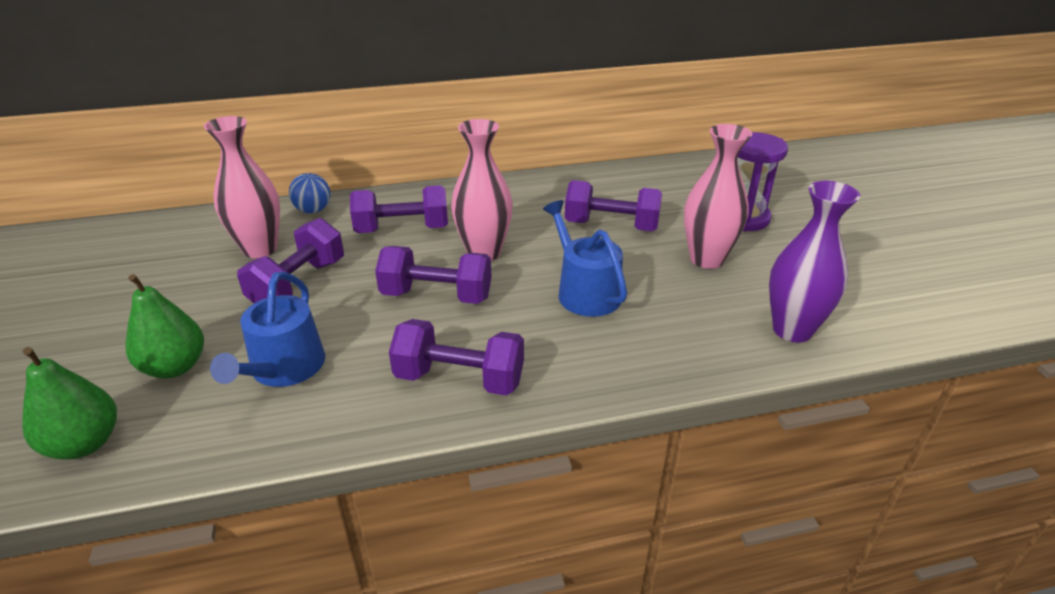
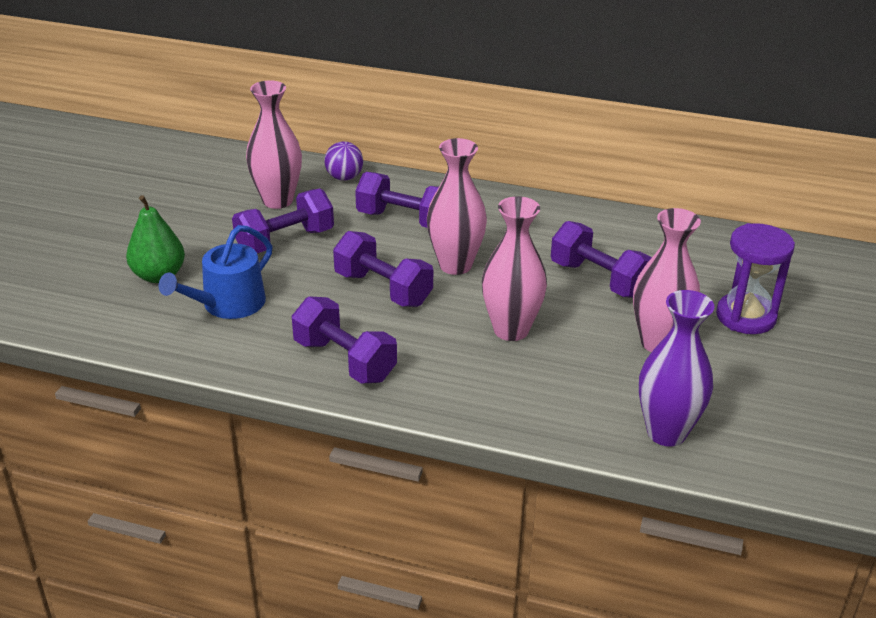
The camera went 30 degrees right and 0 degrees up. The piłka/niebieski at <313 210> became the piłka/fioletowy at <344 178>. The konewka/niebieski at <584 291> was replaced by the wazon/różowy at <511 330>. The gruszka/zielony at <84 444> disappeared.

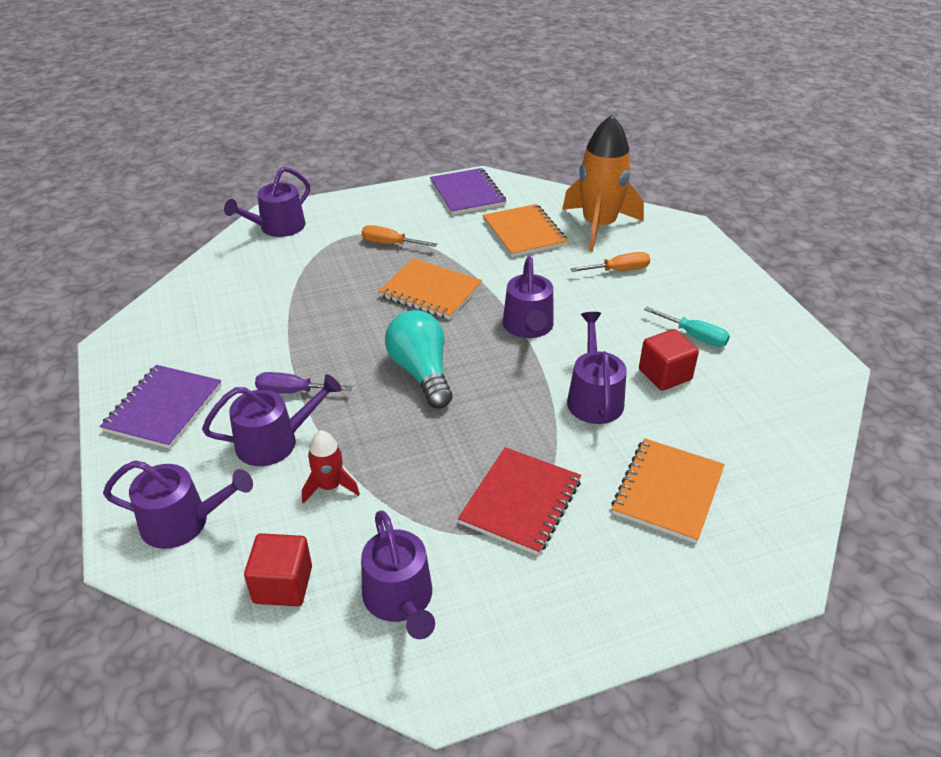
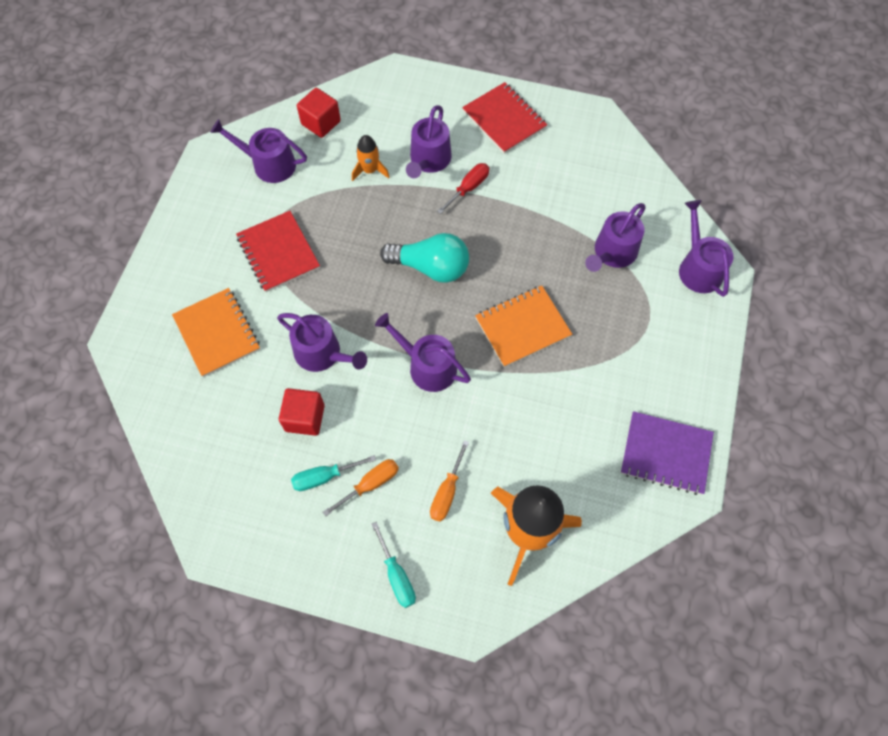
The camera went 125 degrees right and 25 degrees up. The śrubokręt/pomarańczowy moved from <390 244> to <370 484>. The rakieta/czerwony at <330 486> became the rakieta/pomarańczowy at <369 170>. The śrubokręt/turkusowy at <396 576> appeared. The śrubokręt/fioletowy at <293 391> became the śrubokręt/czerwony at <468 188>. The zeszyt/fioletowy at <163 408> became the zeszyt/czerwony at <504 119>. The konewka/fioletowy moved from <183 522> to <613 253>. The zeszyt/pomarańczowy at <524 233> disappeared.

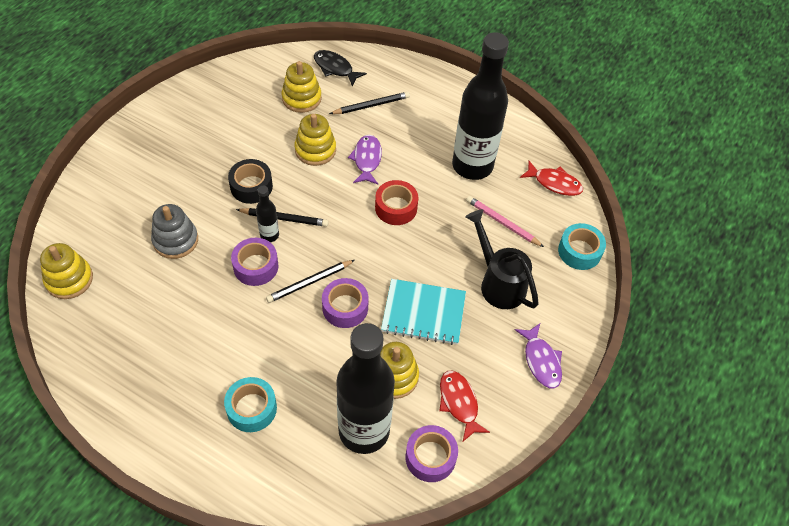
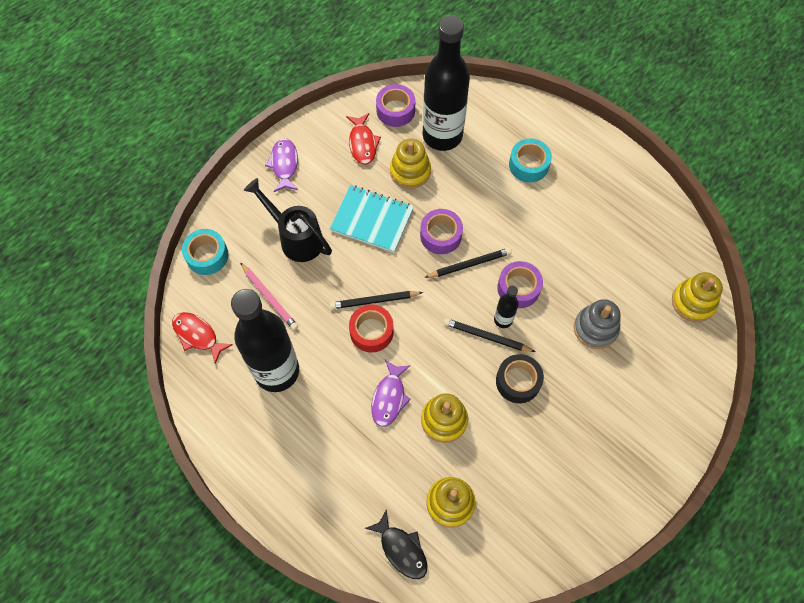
The camera went 165 degrees left and 10 degrees up. The konewka/czarny at <498 282> turned 150 degrees clockwise. The ołówek/czarny moved from <371 105> to <374 301>.

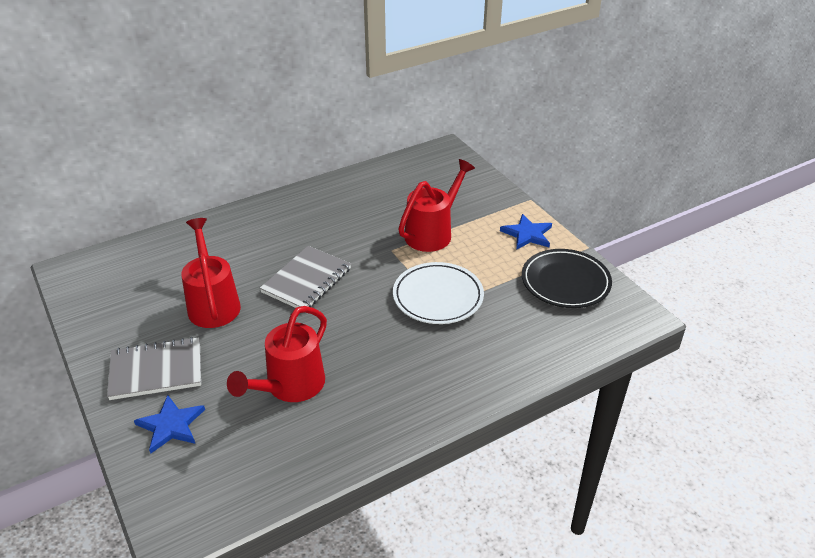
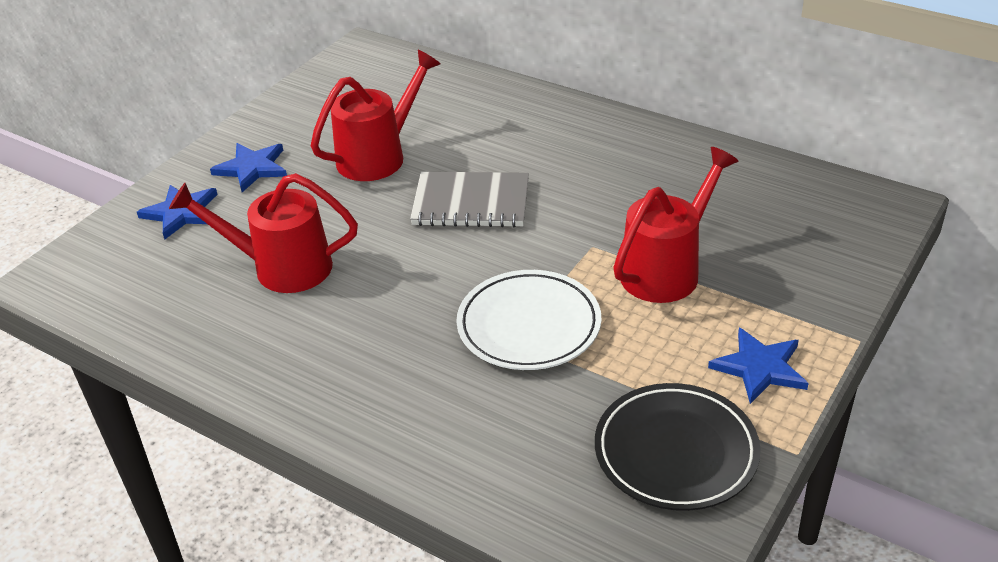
The camera went 65 degrees right and 0 degrees up. The zeszyt/szary at <156 370> was replaced by the gwiazda/niebieski at <252 168>. The konewka/czerwony at <433 232> turned 60 degrees counterclockwise.

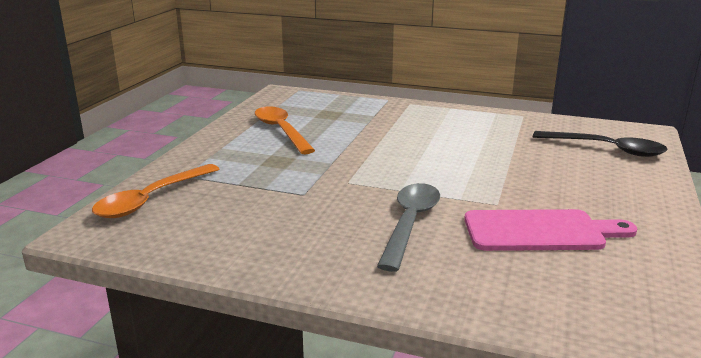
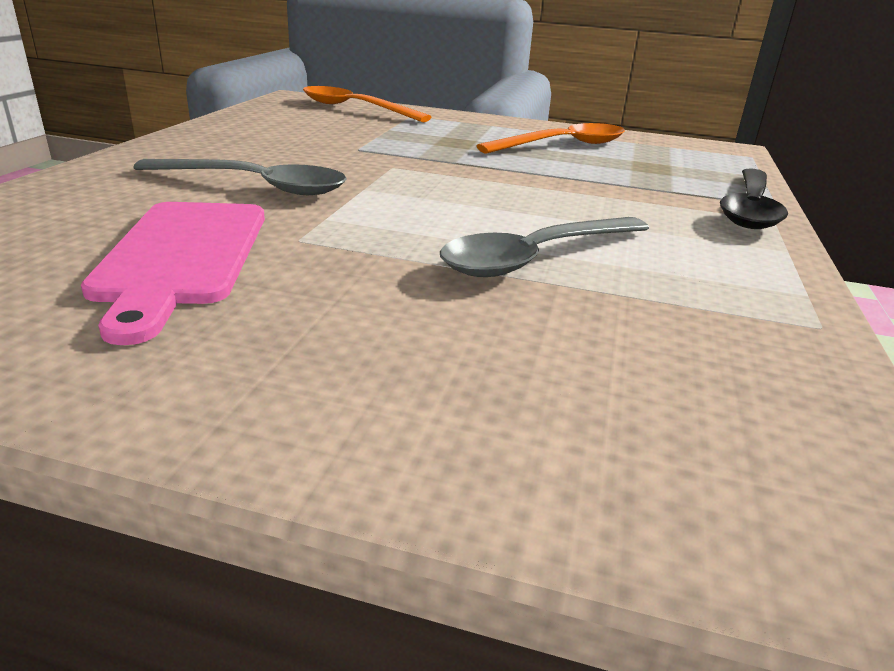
The camera went 85 degrees right and 5 degrees up. The łyżka/szary at <536 257> appeared. The łyżka/czarny moved from <606 149> to <749 209>.

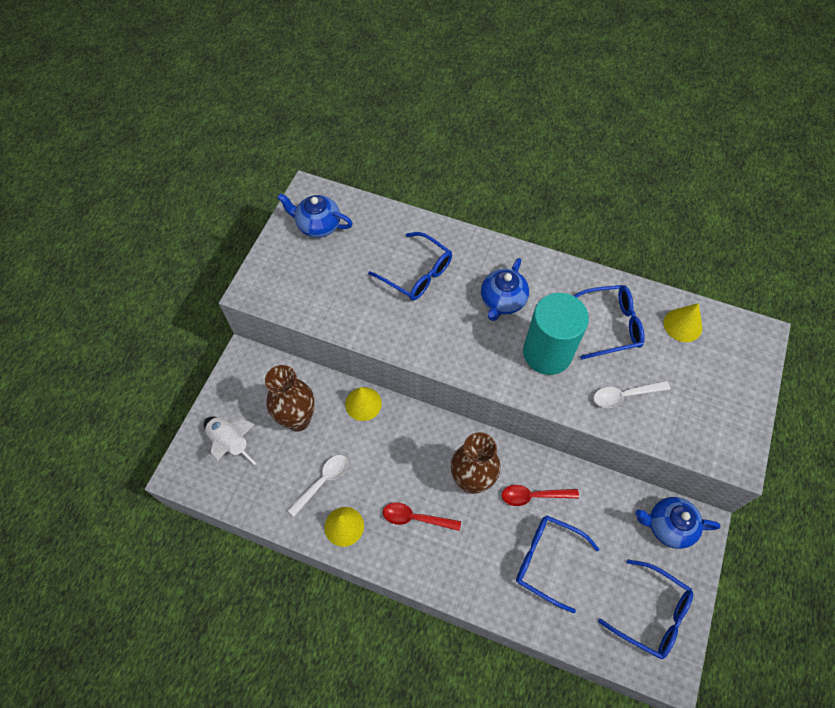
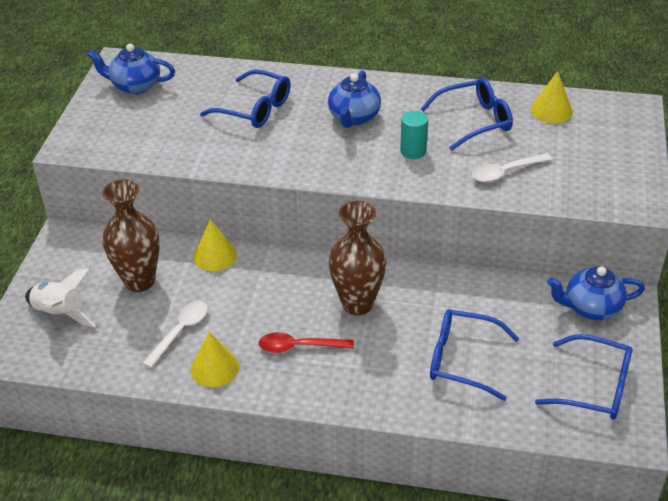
The camera went 10 degrees left and 20 degrees down. The walec/turkusowy at <547 353> changed to 0.47 times the size. The łyżka/czerwony at <533 496> disappeared.

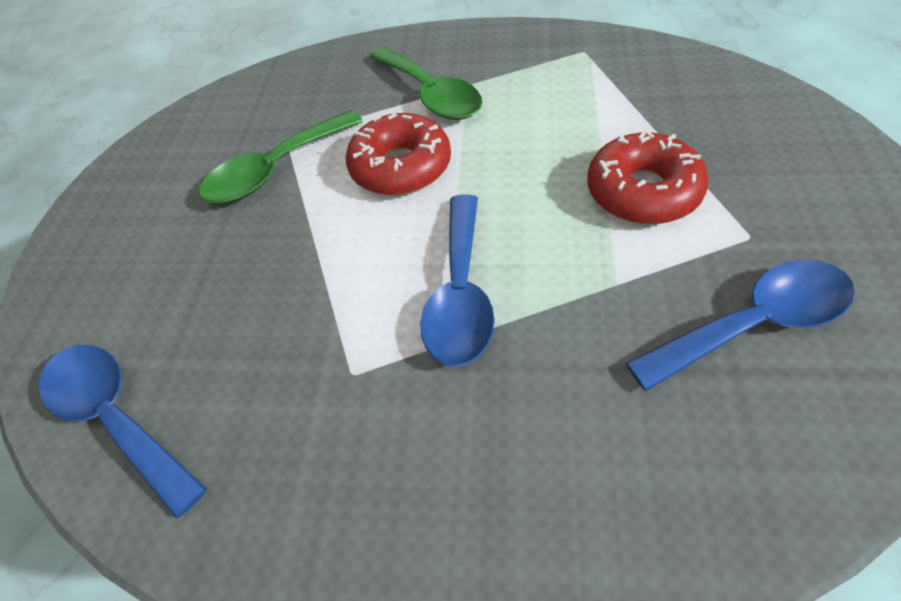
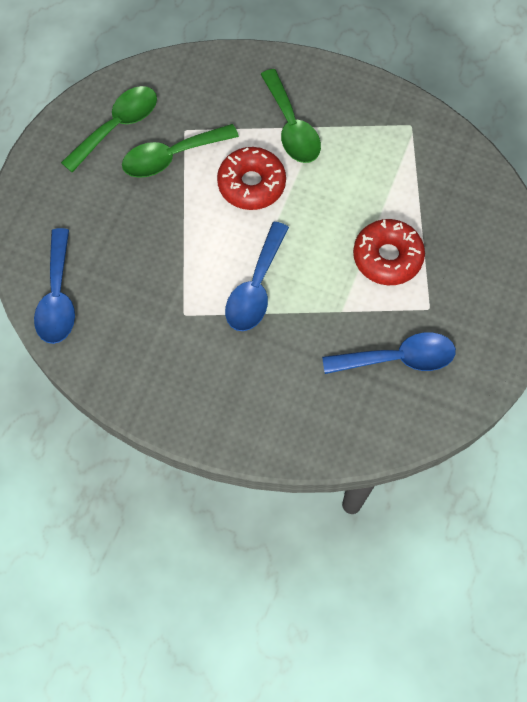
The camera went 10 degrees right and 15 degrees up. The łyżka/niebieski at <116 418> turned 150 degrees counterclockwise. The łyżka/zielony at <118 126> appeared.

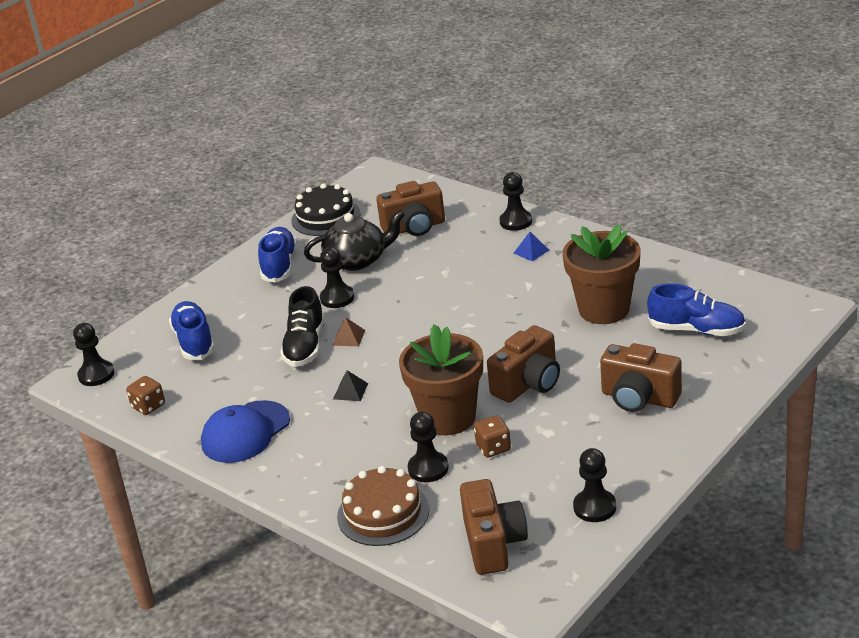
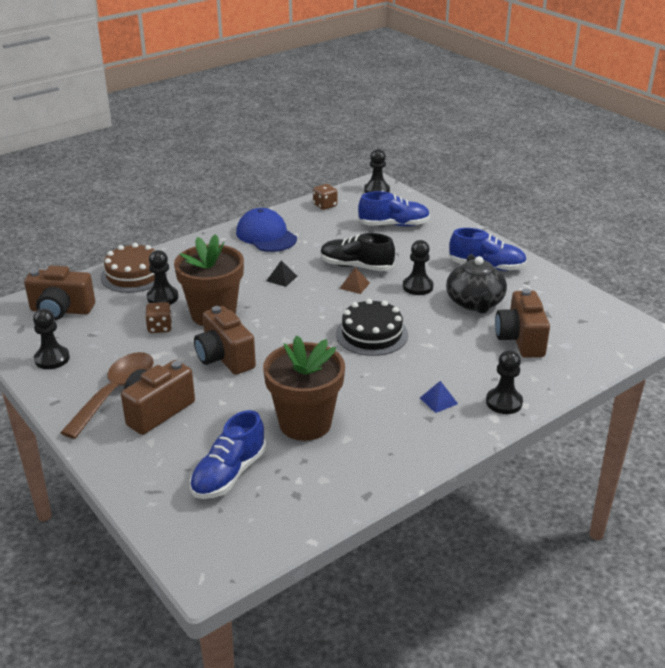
The camera went 100 degrees right and 0 degrees up. The łyżka/brązowy at <116 393> appeared. The tort/czarny moved from <326 217> to <371 334>.

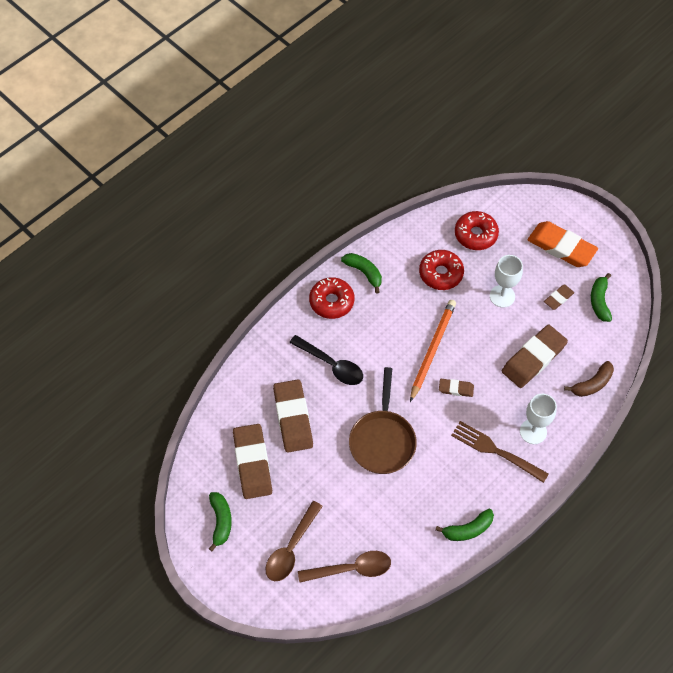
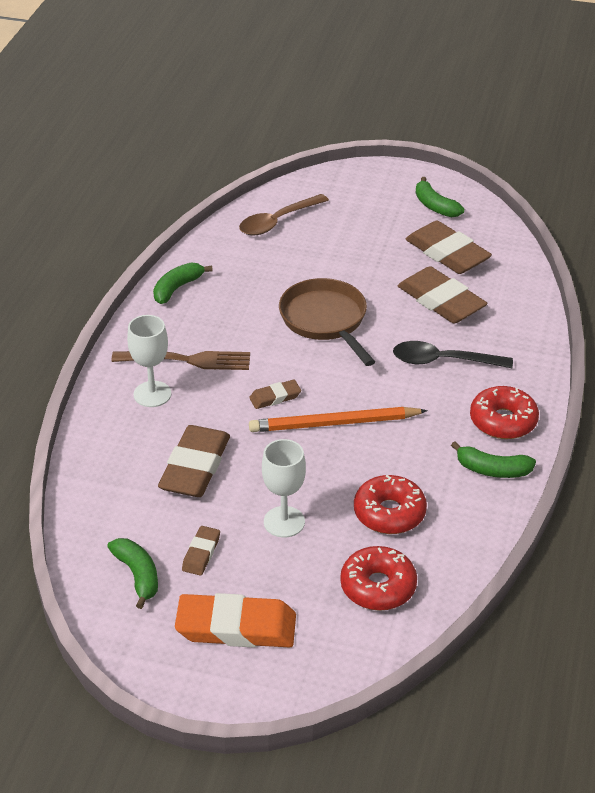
The camera went 150 degrees right and 20 degrees down. The ołówek/pomarańczowy at <432 349> turned 90 degrees clockwise. The łyżka/brązowy at <291 548> disappeared. The banan/brązowy at <592 384> disappeared.

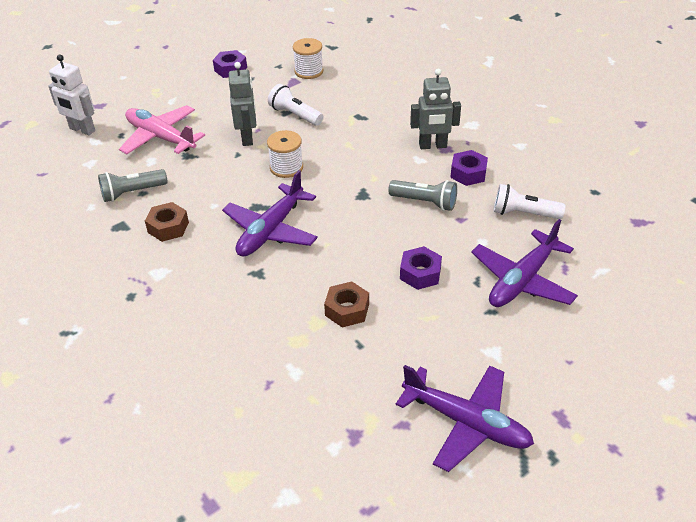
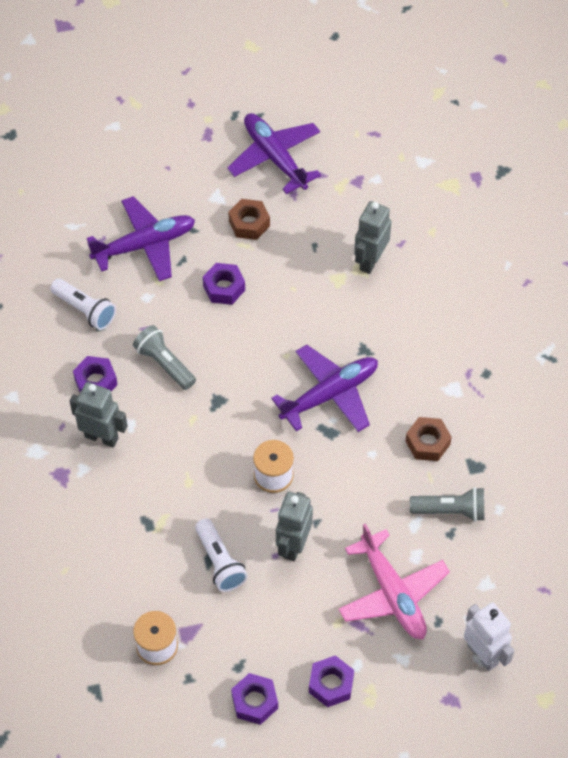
The camera went 155 degrees left and 15 degrees up. The nakrętka/brązowy moved from <347 310> to <249 223>. The nakrętka/fioletowy at <331 684> appeared. The robot/szary at <370 261> appeared.

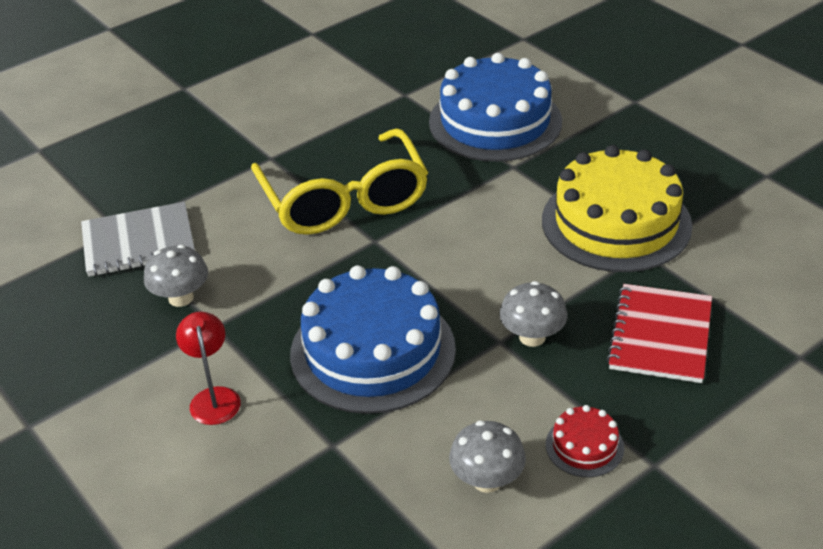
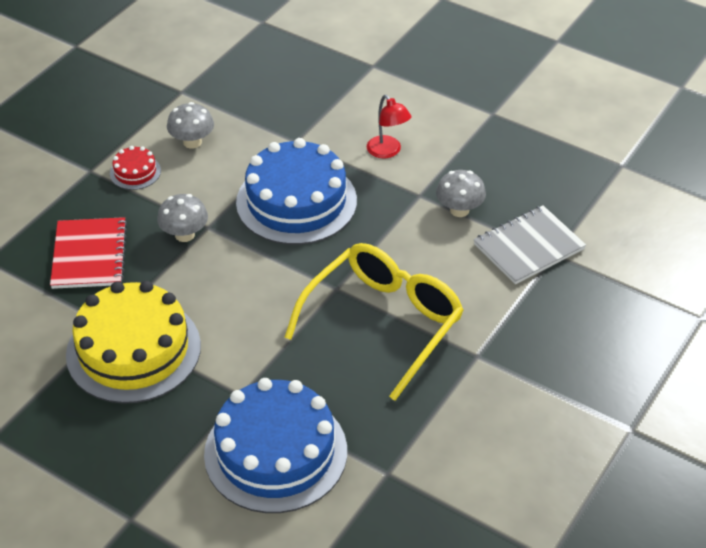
The camera went 160 degrees right and 5 degrees up. The okulary/żółty at <344 199> turned 75 degrees clockwise.

